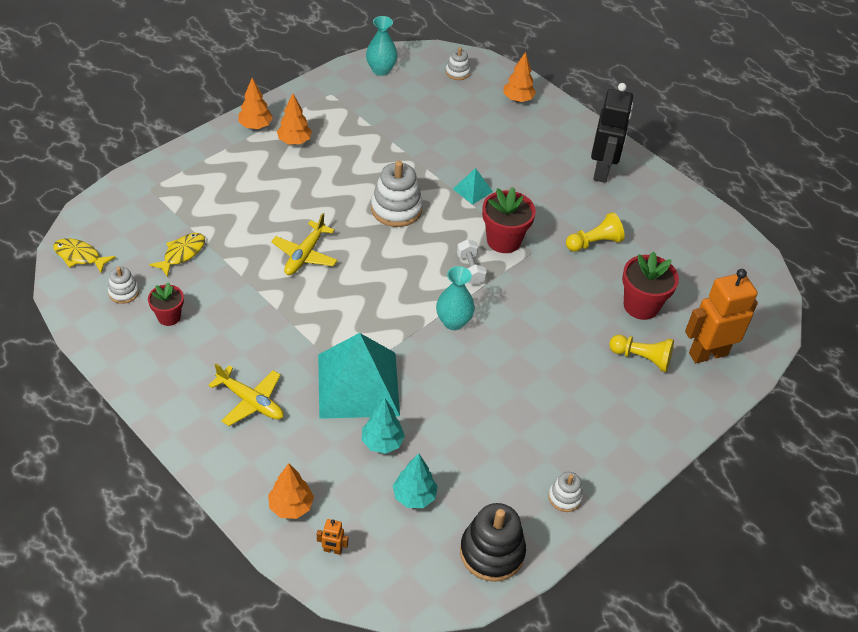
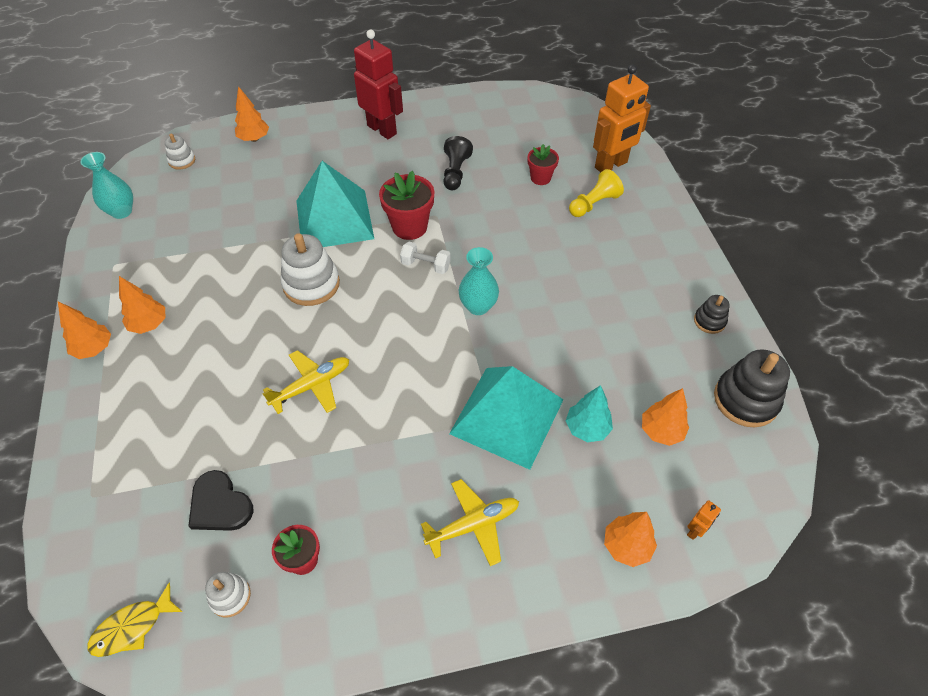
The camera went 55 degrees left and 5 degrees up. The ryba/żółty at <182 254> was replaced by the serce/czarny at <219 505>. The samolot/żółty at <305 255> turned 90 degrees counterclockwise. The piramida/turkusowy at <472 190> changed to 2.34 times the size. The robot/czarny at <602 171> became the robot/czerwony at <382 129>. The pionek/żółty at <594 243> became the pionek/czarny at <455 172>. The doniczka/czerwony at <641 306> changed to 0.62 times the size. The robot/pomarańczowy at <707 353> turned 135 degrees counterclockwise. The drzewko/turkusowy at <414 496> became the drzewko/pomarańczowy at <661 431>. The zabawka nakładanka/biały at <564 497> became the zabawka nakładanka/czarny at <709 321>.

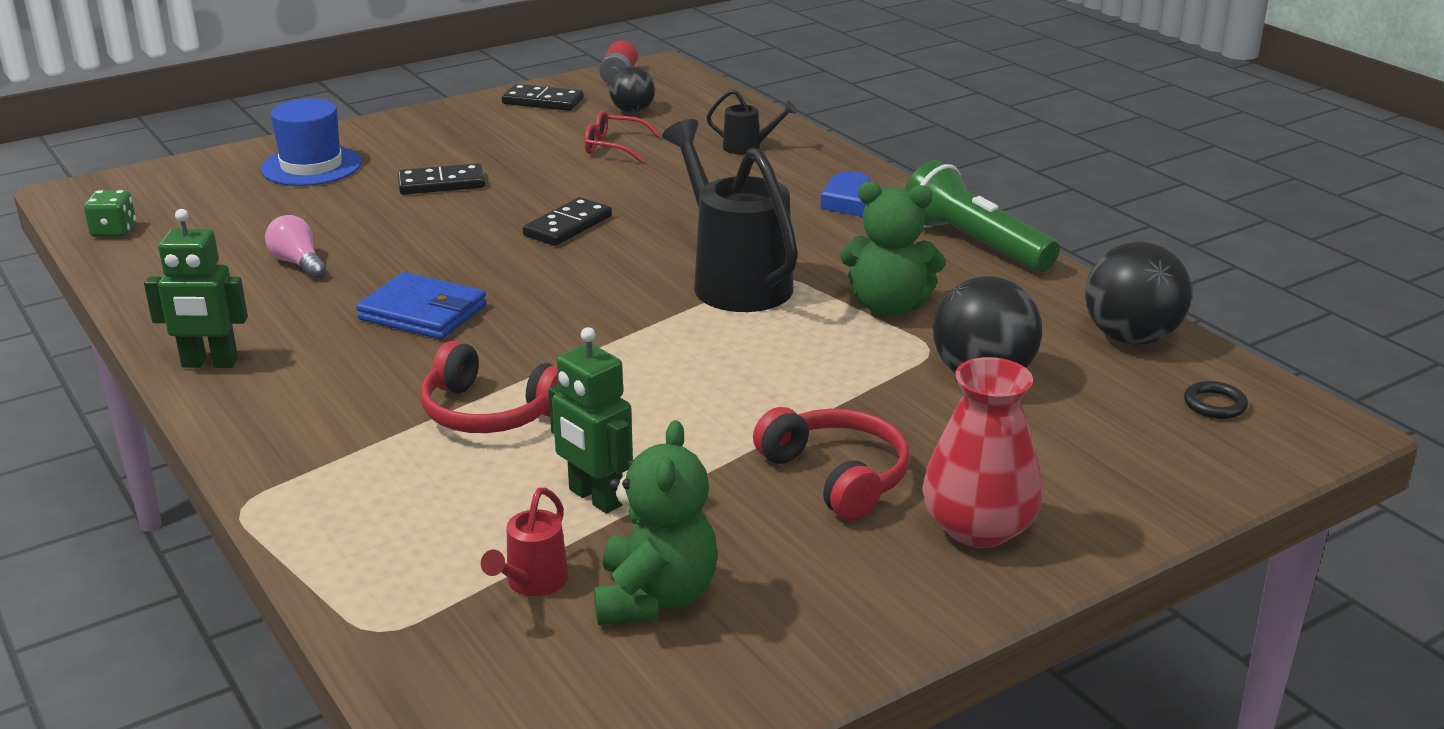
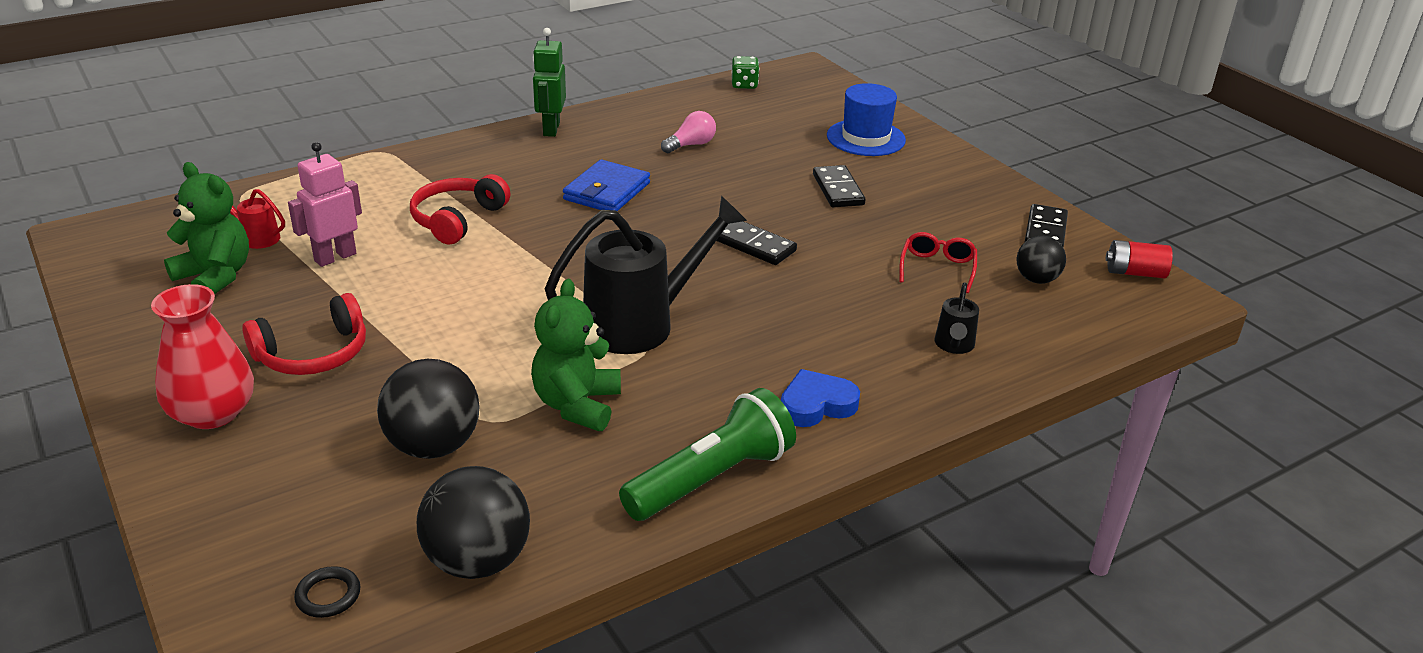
The camera went 90 degrees right and 5 degrees up. The miś/zielony at <655 598> turned 150 degrees counterclockwise. The robot/zielony at <595 498> became the robot/różowy at <335 257>.

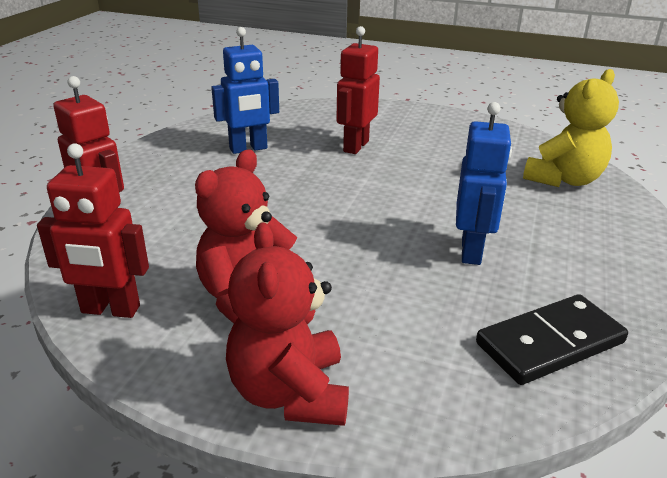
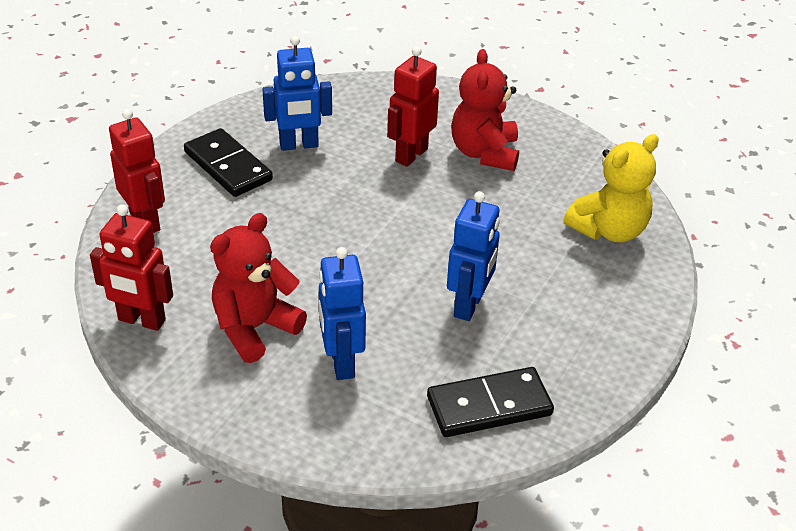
The camera went 10 degrees right and 10 degrees up. The kostka domina/czarny at <228 166> appeared. The robot/niebieski at <341 362> appeared. The miś/czerwony moved from <290 393> to <484 153>.

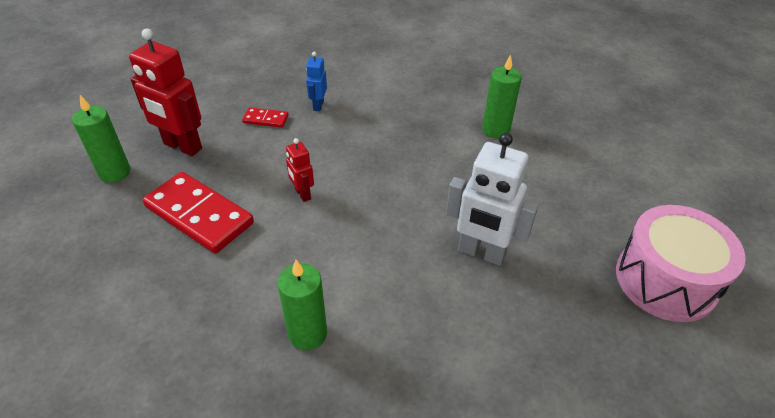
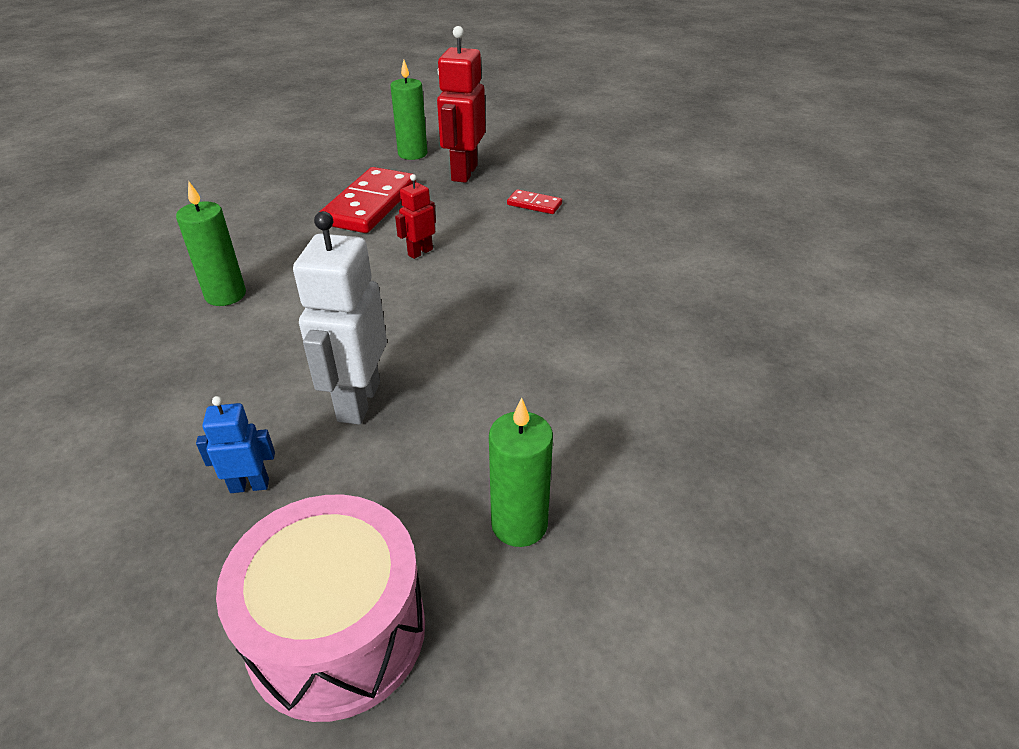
The camera went 75 degrees right and 5 degrees down. The robot/niebieski moved from <318 105> to <249 485>. The świeca/zielony moved from <495 130> to <519 524>. The kostka domina/czerwony at <265 119> turned 60 degrees counterclockwise.

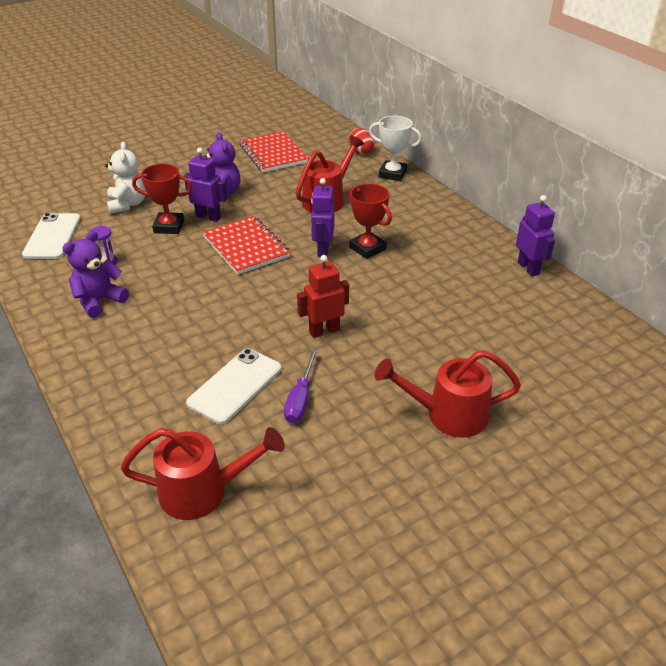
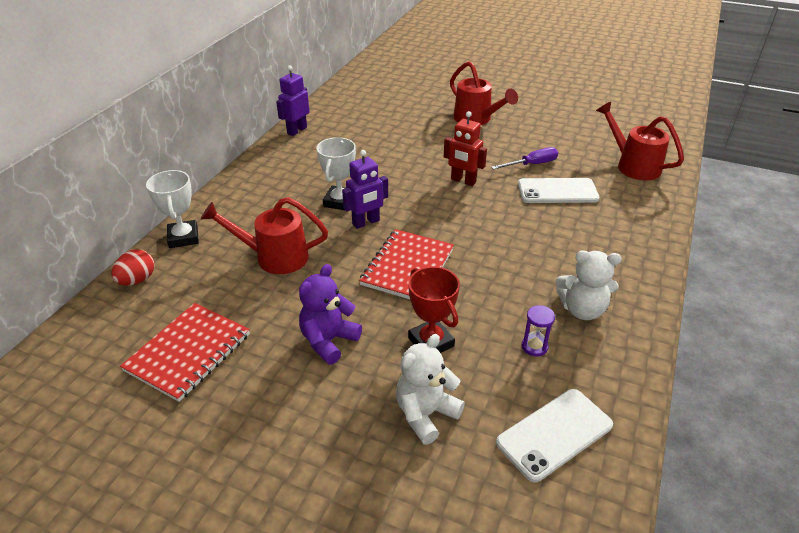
The camera went 125 degrees left and 0 degrees up. The puchar/czerwony at <367 248> became the puchar/biały at <340 201>. The miś/fioletowy at <99 301> became the miś/biały at <582 309>. The robot/fioletowy at <208 217> disappeared.

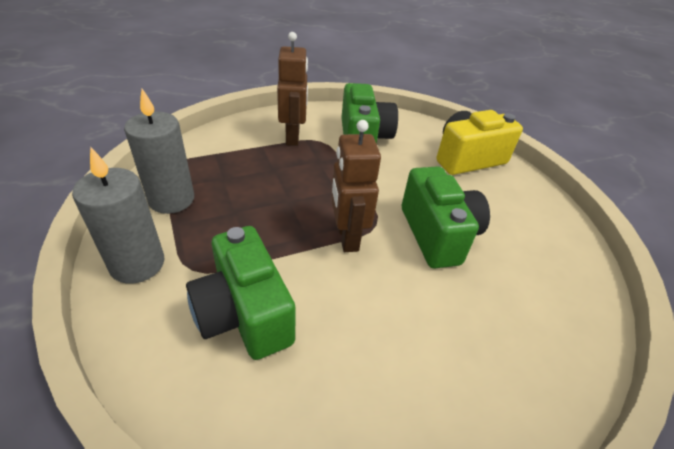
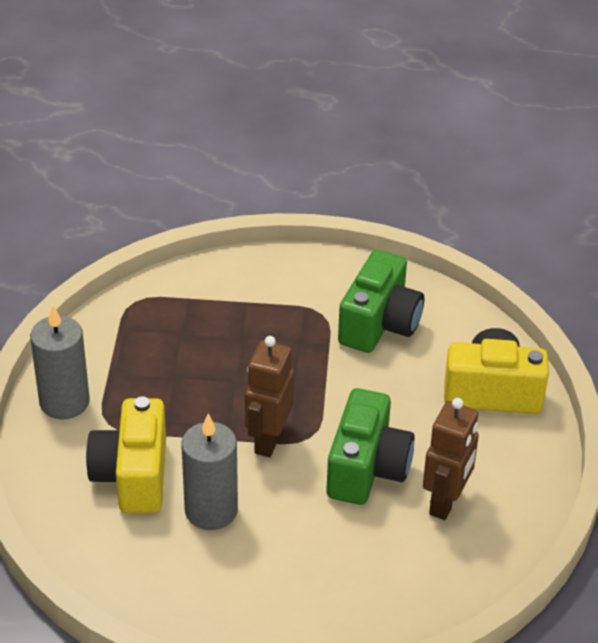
The camera went 30 degrees right and 0 degrees up. The aparat fotograficzny/zielony at <244 314> became the aparat fotograficzny/żółty at <133 476>. The świeca/szary moved from <171 199> to <211 510>. The robot/brązowy moved from <293 137> to <446 502>.

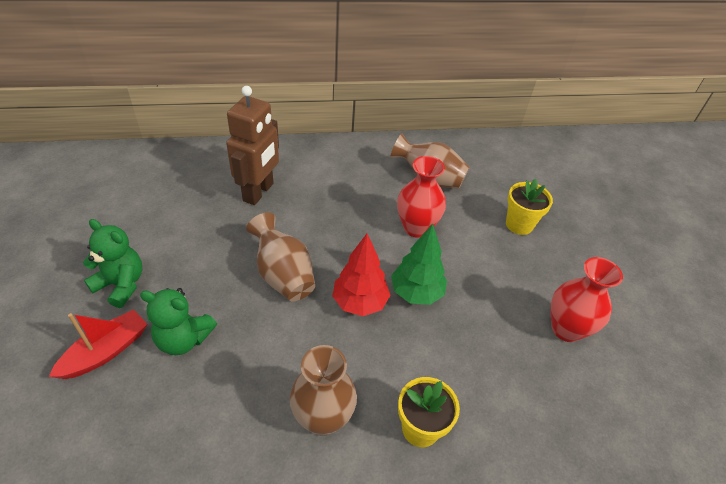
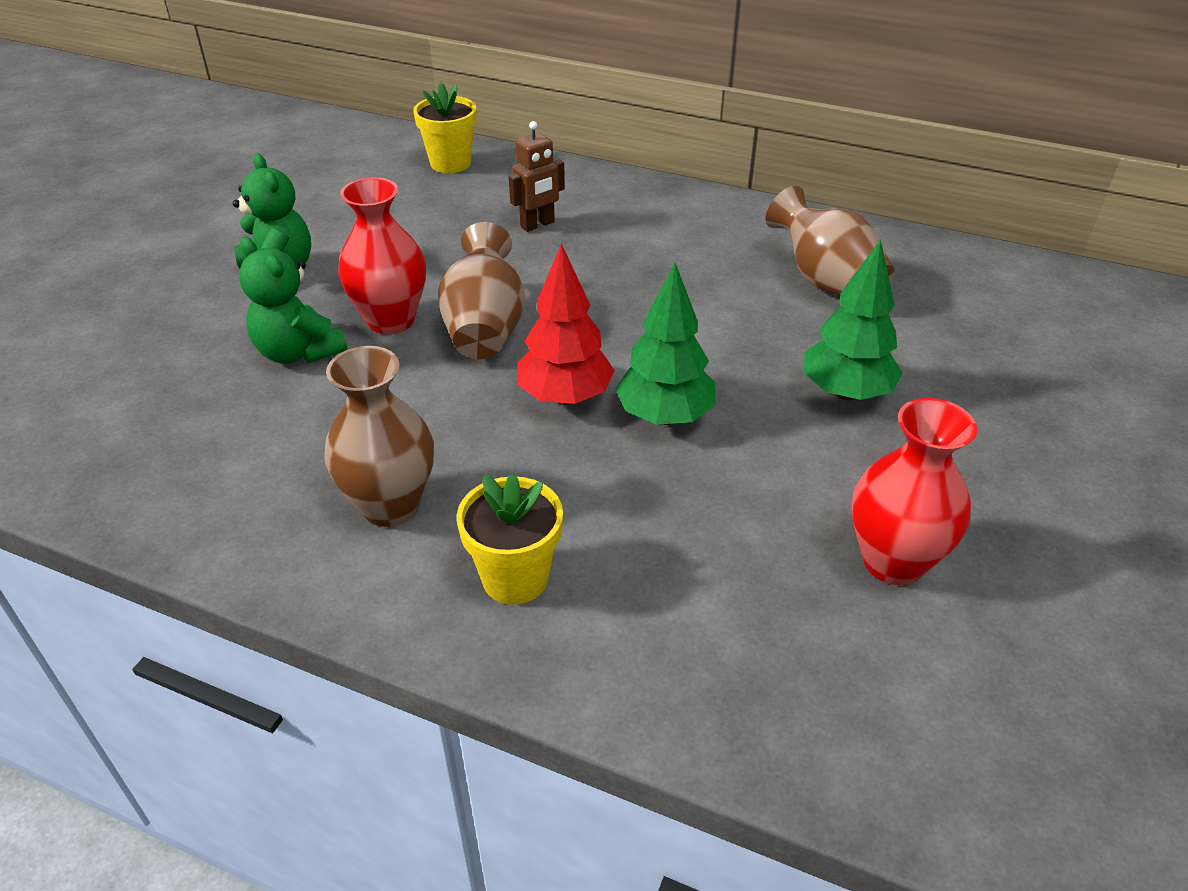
The camera went 35 degrees right and 5 degrees down. The wazon/czerwony moved from <416 228> to <391 320>. The doniczka/żółty moved from <519 224> to <450 163>. The robot/brązowy at <259 192> changed to 0.55 times the size. The drzewko/zielony at <845 392> appeared. The łódka/czerwony at <106 351> disappeared.

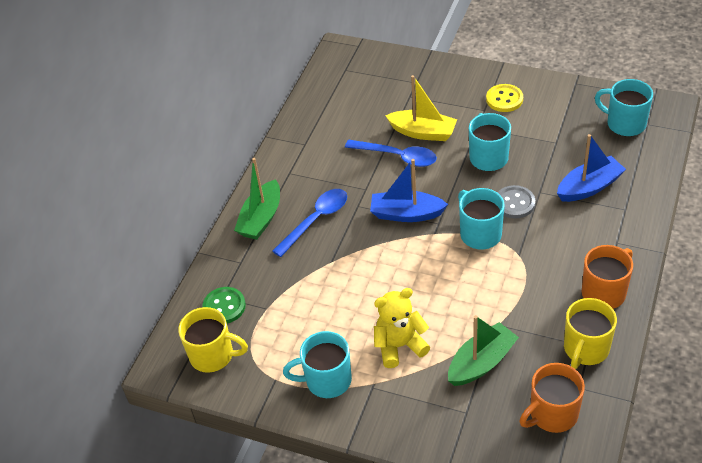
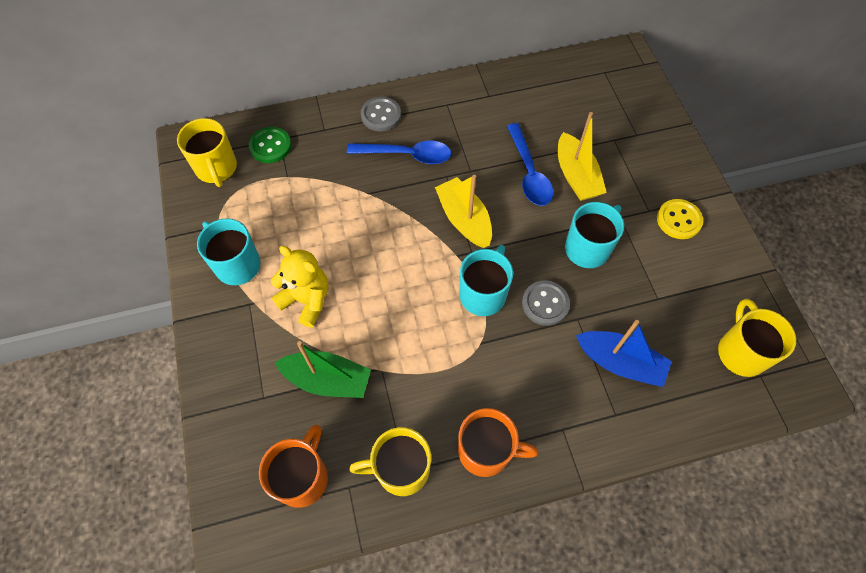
The camera went 50 degrees right and 15 degrees up. The kubek/pomarańczowy at <552 414> turned 90 degrees clockwise. The łódka/zielony at <261 218> was replaced by the guzik/szary at <381 115>. The łódka/niebieski at <406 214> became the łódka/żółty at <464 219>. The kubek/turkusowy at <625 124> became the kubek/żółty at <741 352>.

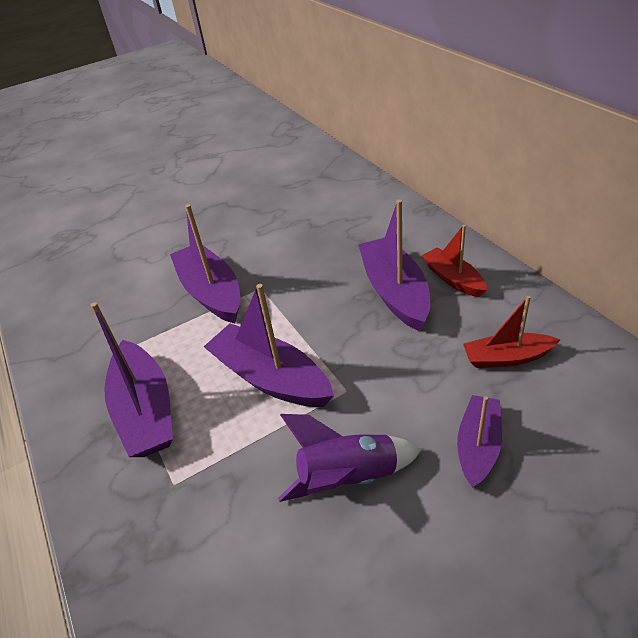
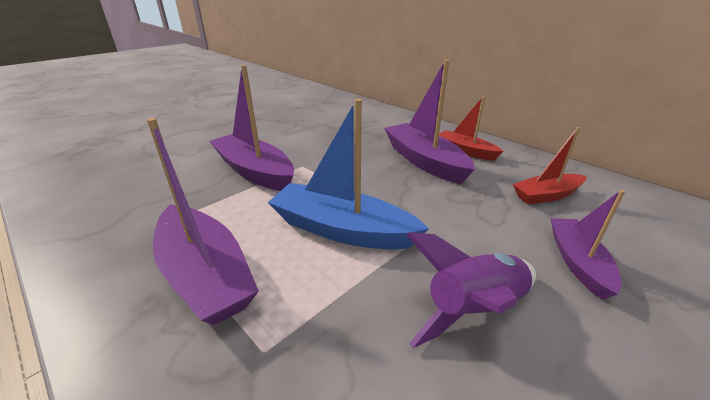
The camera went 20 degrees left and 10 degrees down. The łódka/fioletowy at <270 378> became the łódka/niebieski at <342 230>.

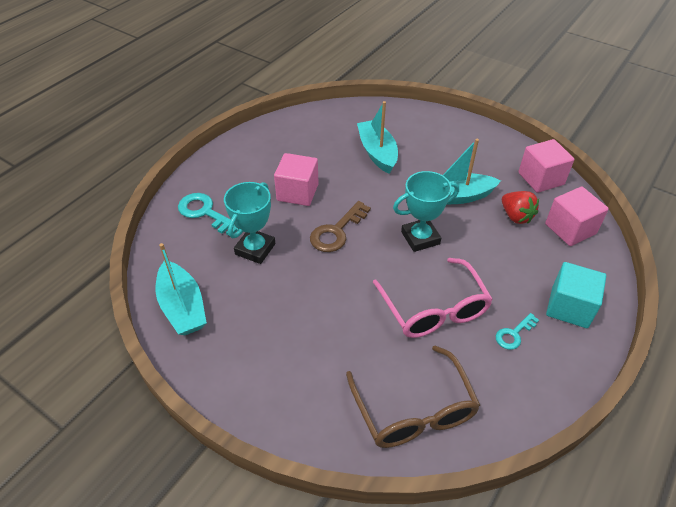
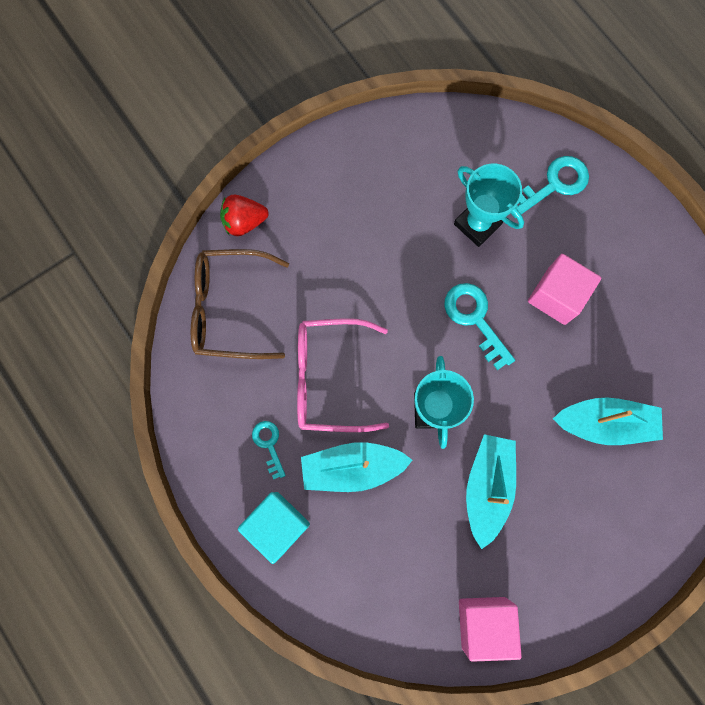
The camera went 110 degrees right and 30 degrees up. The truskawka/czerwony moved from <516 216> to <244 222>. The łódka/turkusowy moved from <182 307> to <352 467>. The klucz/brązowy at <337 231> became the klucz/turkusowy at <475 319>. The sześcian/różowy at <570 229> disappeared.

